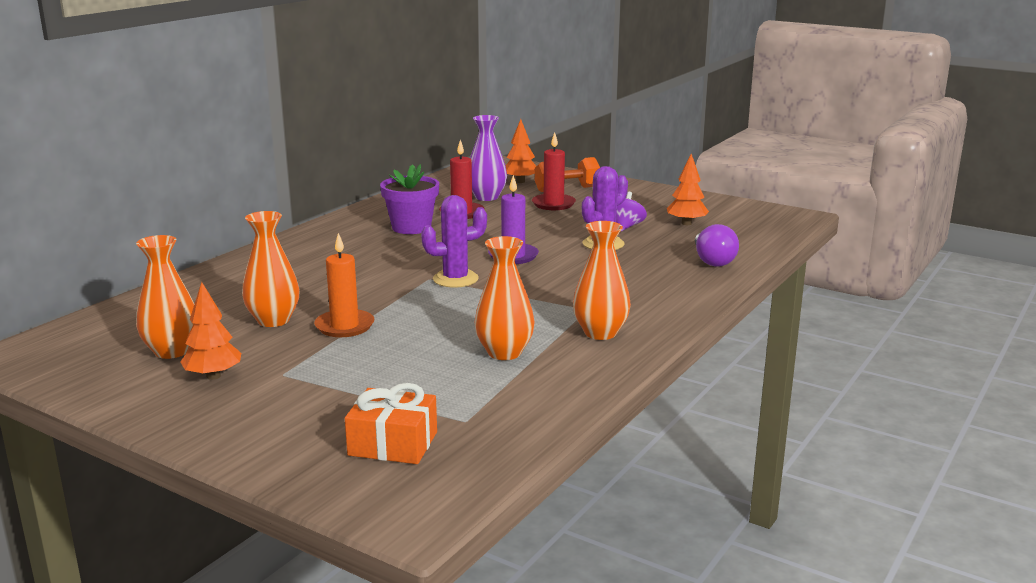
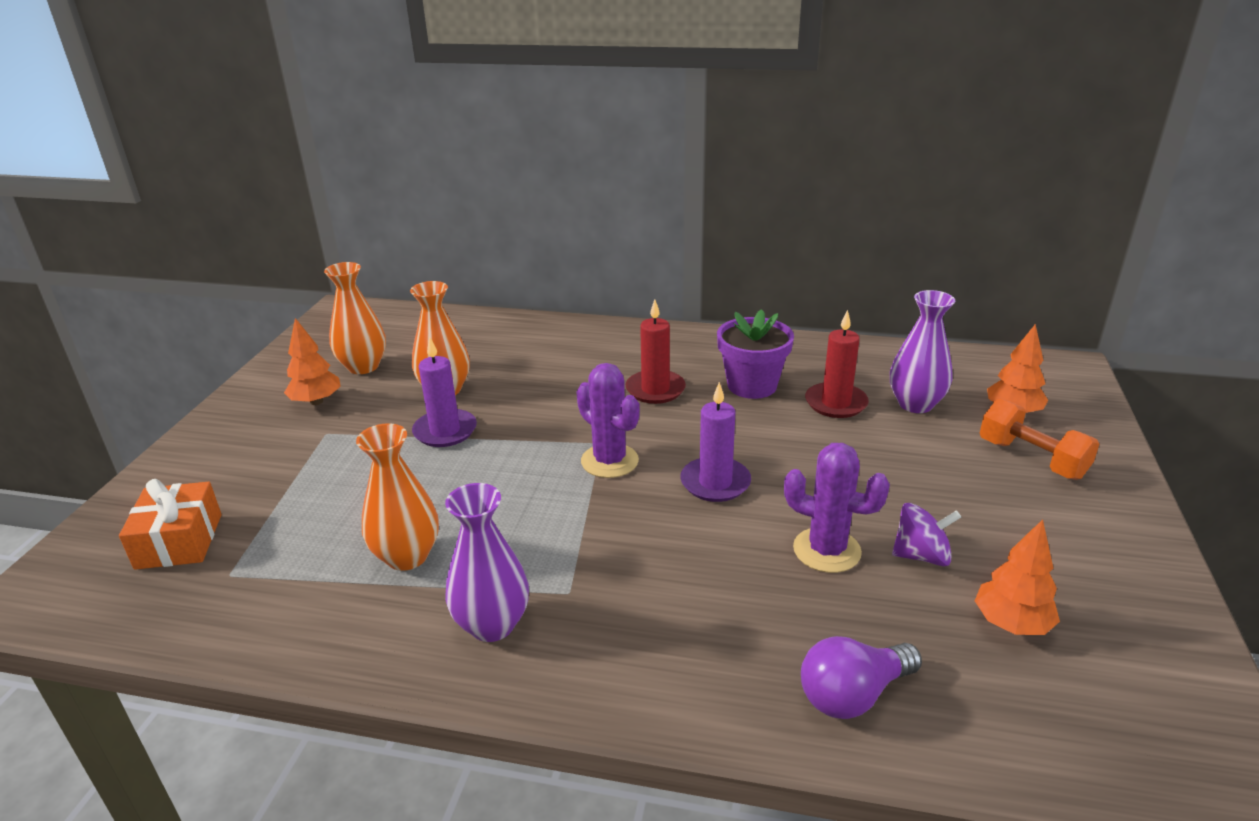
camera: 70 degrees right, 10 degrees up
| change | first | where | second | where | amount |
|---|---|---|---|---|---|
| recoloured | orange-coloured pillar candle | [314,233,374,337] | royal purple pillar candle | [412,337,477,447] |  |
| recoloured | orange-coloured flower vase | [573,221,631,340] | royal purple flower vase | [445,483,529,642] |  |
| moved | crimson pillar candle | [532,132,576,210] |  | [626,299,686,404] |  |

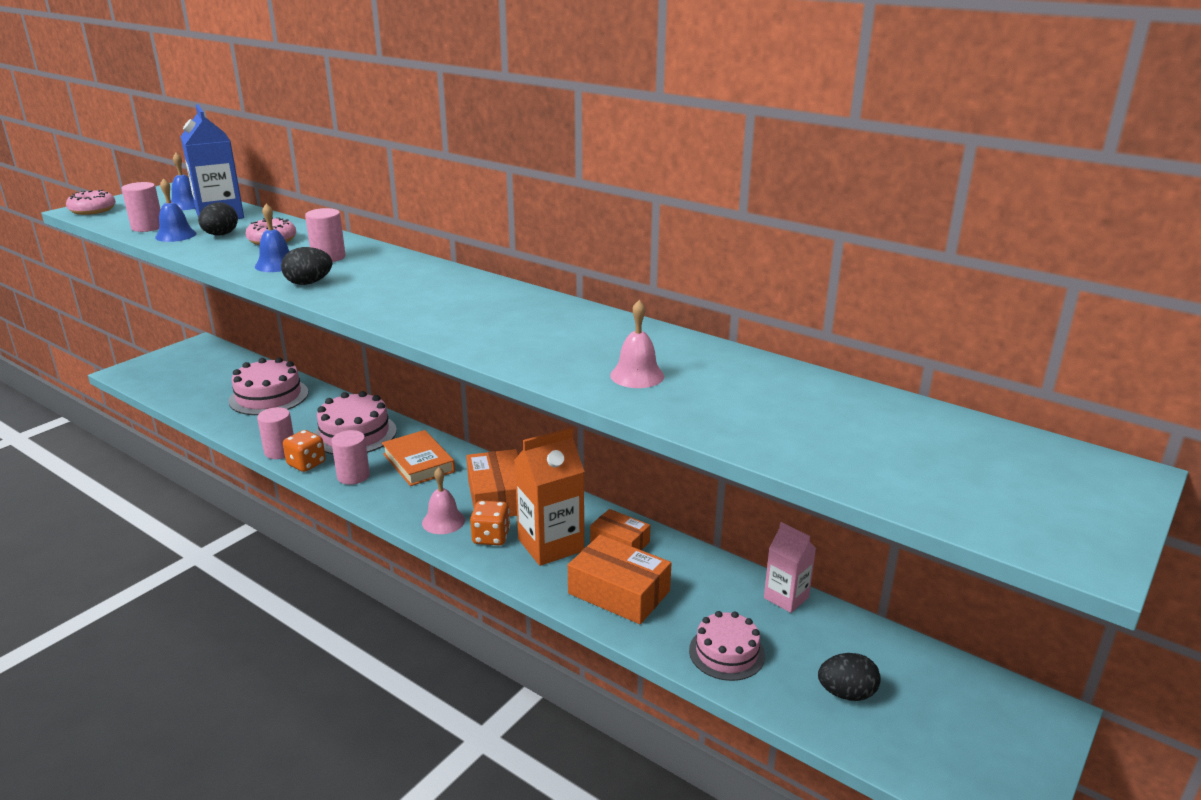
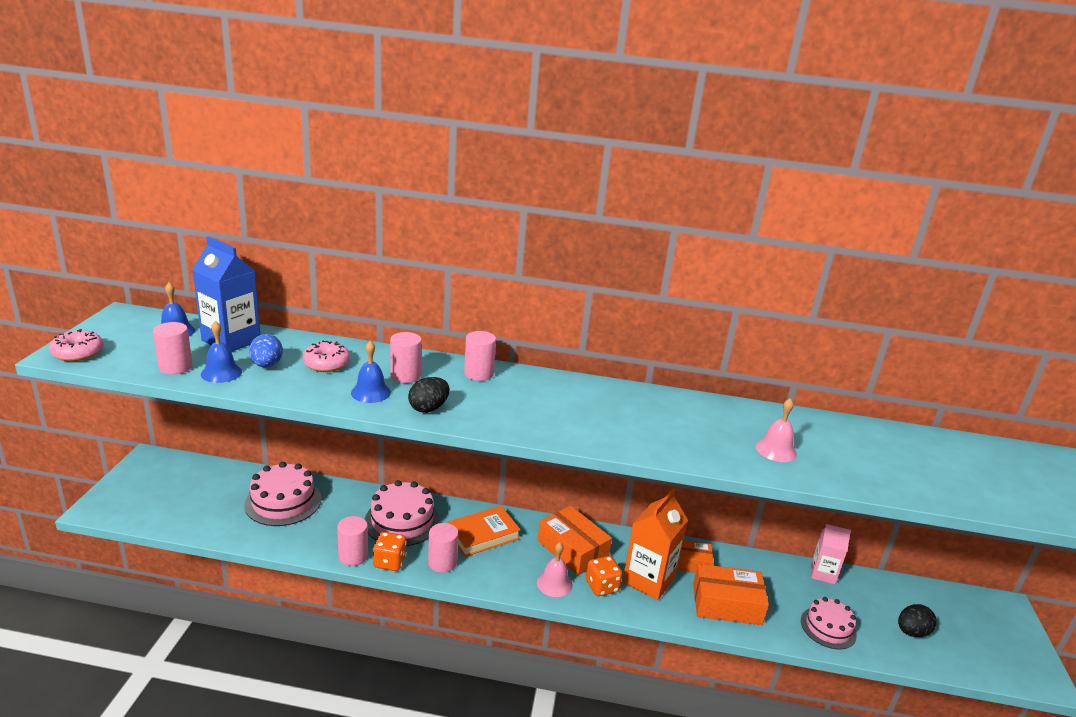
camera: 30 degrees left, 0 degrees up
| change | first | where | second | where | amount |
|---|---|---|---|---|---|
| recoloured | ebony toy egg | [198,202,238,235] | cobalt toy egg | [249,334,283,367] |  |
| turned | orange-coloured hardcover | [382,430,455,486] |  | [447,506,521,557] | 60 degrees counterclockwise |
| added |  |  | rose-pink solid cylinder | [464,331,496,381] |  |

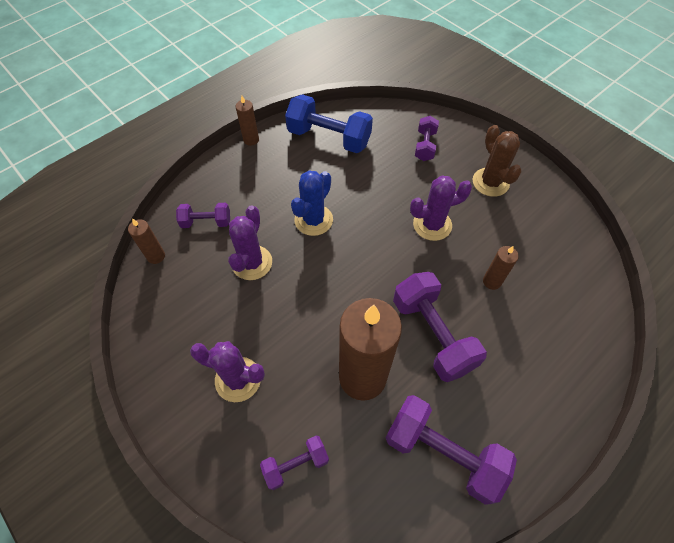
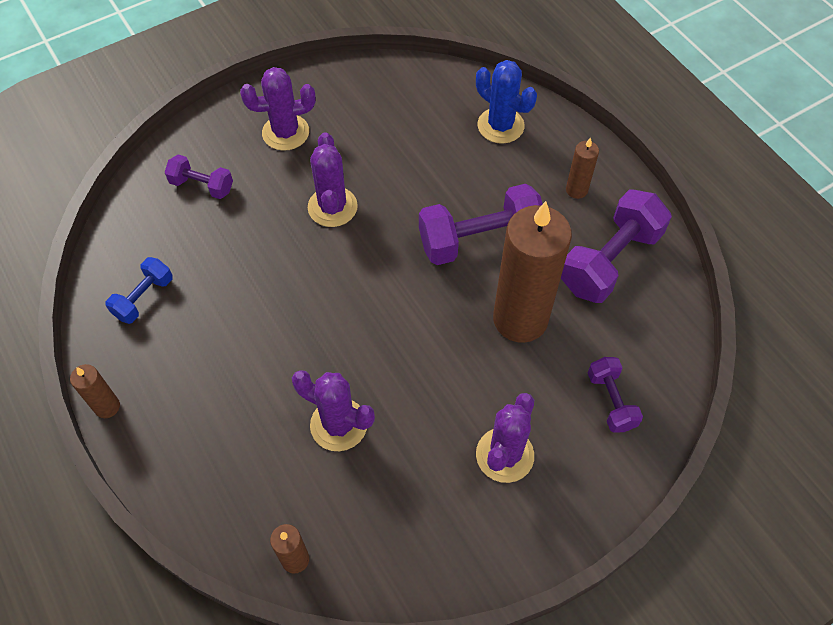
camera: 80 degrees left, 0 degrees up
| change | first | where | second | where | amount |
|---|---|---|---|---|---|
| resized | cobalt hand weight | [285,94,373,153] |  | [105,257,173,324] | x0.55 |
| recoloured | russet prickly plant | [472,125,522,197] | royal purple prickly plant | [240,67,316,151] |  |
| moved | cobalt prickly plant | [291,170,333,236] |  | [476,60,537,144] |  |
| moved | russet pillar candle | [483,246,519,290] |  | [566,137,599,199] |  |
| removed | royal purple hand weight | [176,203,230,228] |  |  |  |

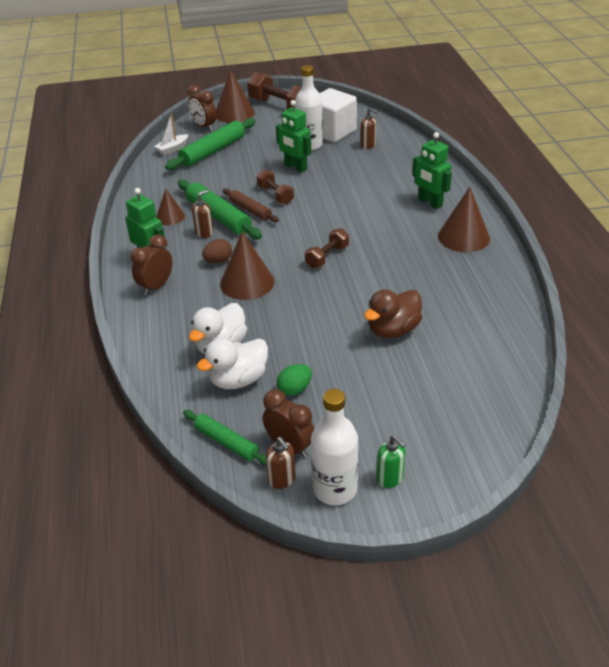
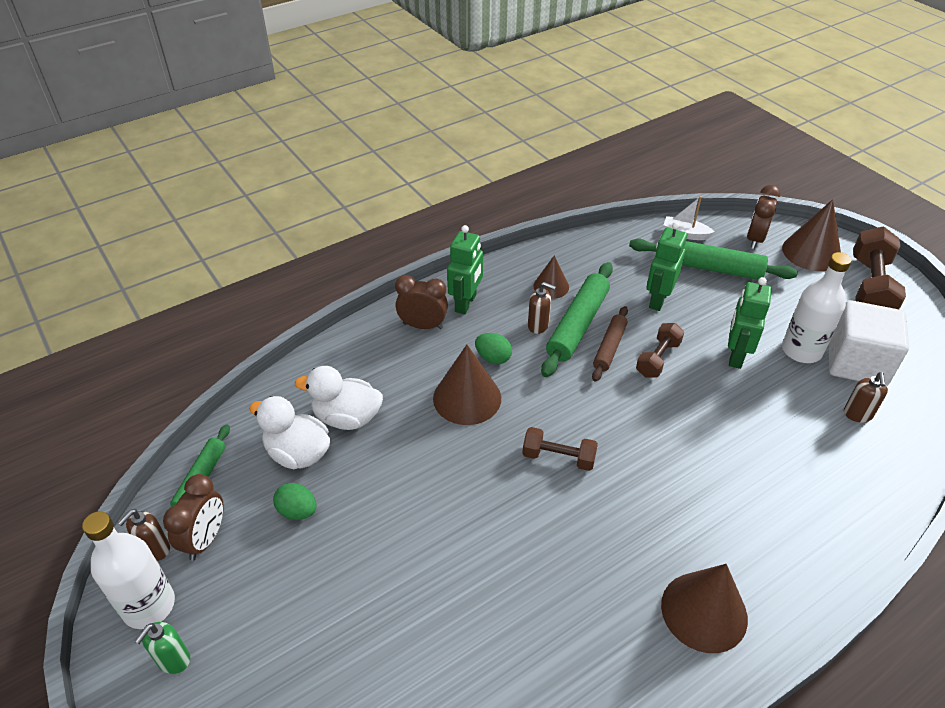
camera: 65 degrees right, 5 degrees up
| change | first | where | second | where | amount |
|---|---|---|---|---|---|
| recoloured | russet toy egg | [202,239,232,263] | leaf-green toy egg | [475,333,512,364] |  |
| moved | leaf-green robot | [412,132,452,209] |  | [646,222,687,311] |  |
| removed | russet toy duck | [364,289,422,338] |  |  |  |

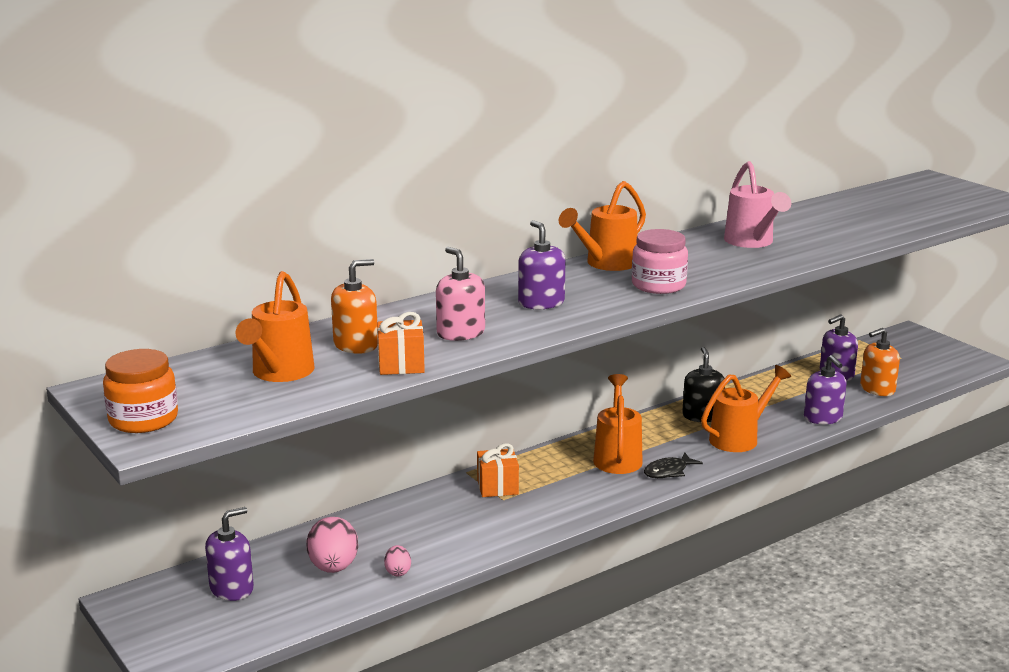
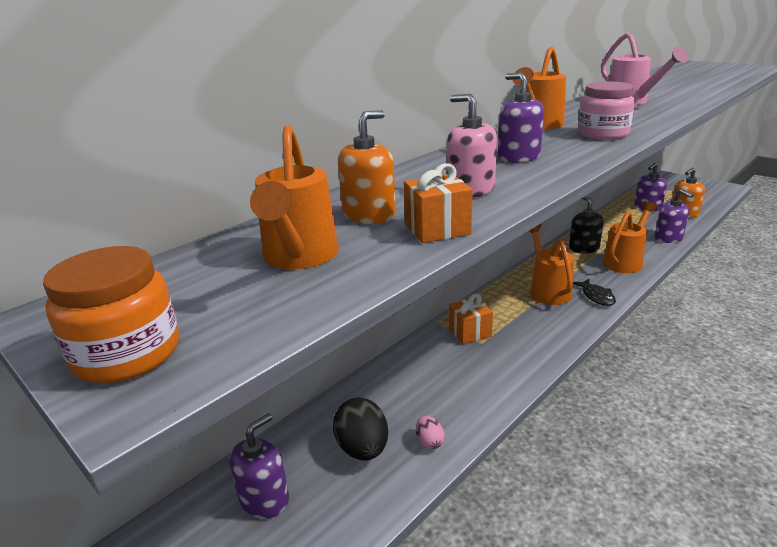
camera: 10 degrees left, 5 degrees up
| change | first | where | second | where | amount |
|---|---|---|---|---|---|
| recoloured | rose-pink toy egg | [306,517,358,573] | ebony toy egg | [333,398,388,461] |  |
| turned | ebony fish | [644,453,703,478] |  | [573,279,616,306] | 60 degrees counterclockwise |

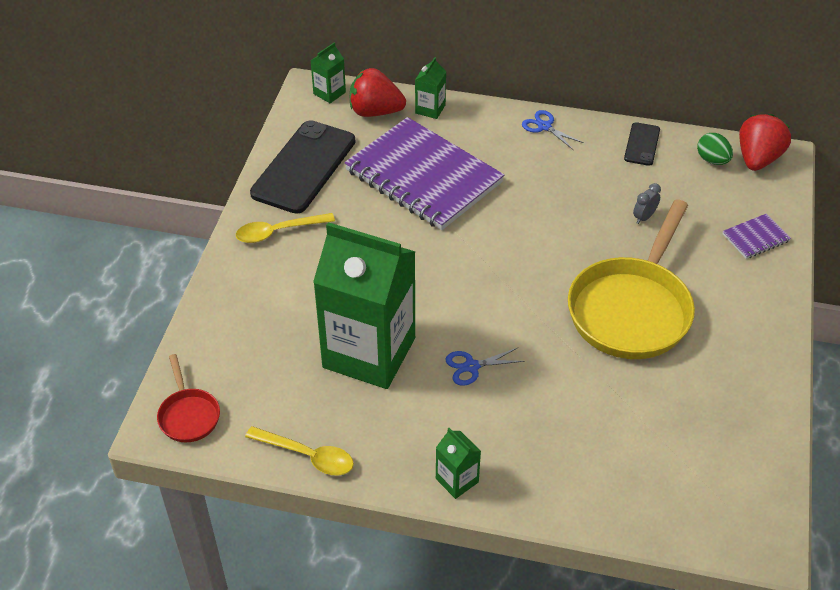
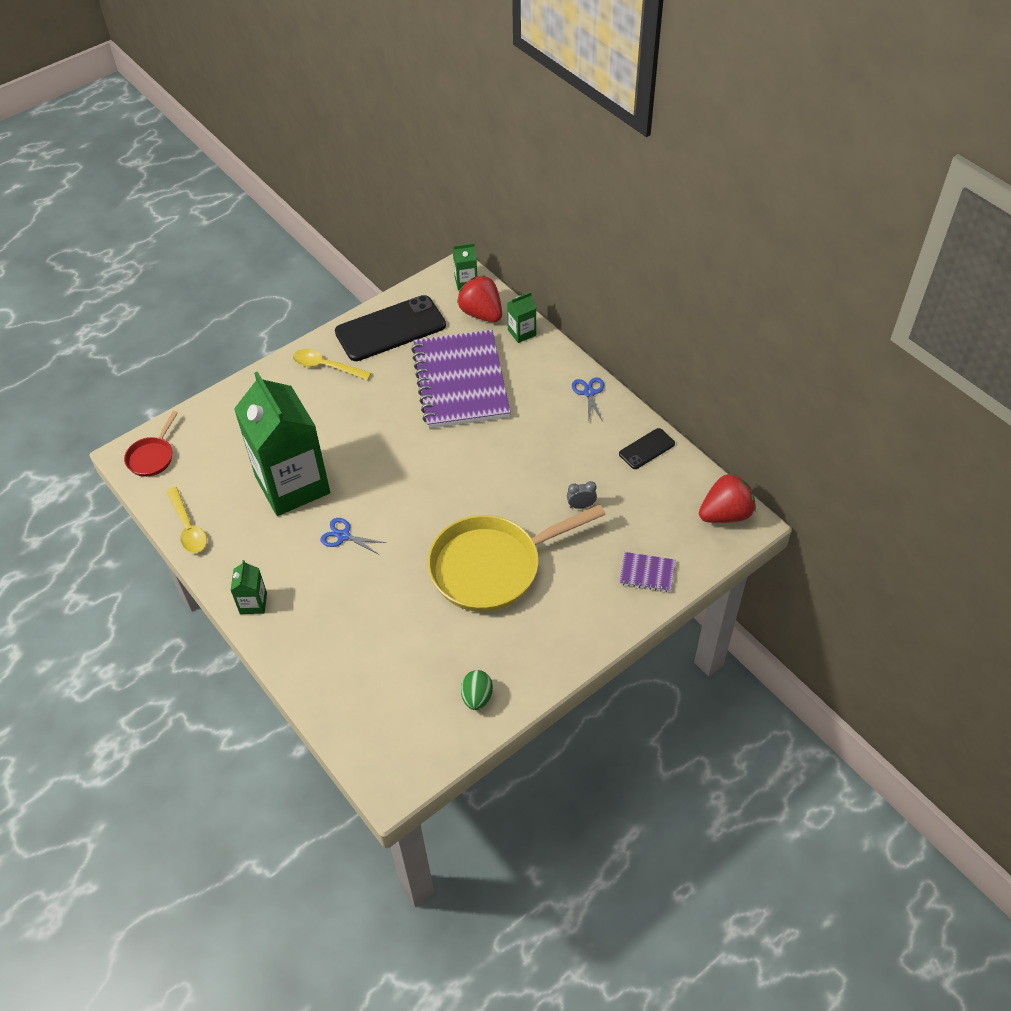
camera: 40 degrees right, 5 degrees up
| change | first | where | second | where | amount |
|---|---|---|---|---|---|
| moved | leaf-green toy egg | [697,133,733,165] |  | [461,670,493,710] |  |

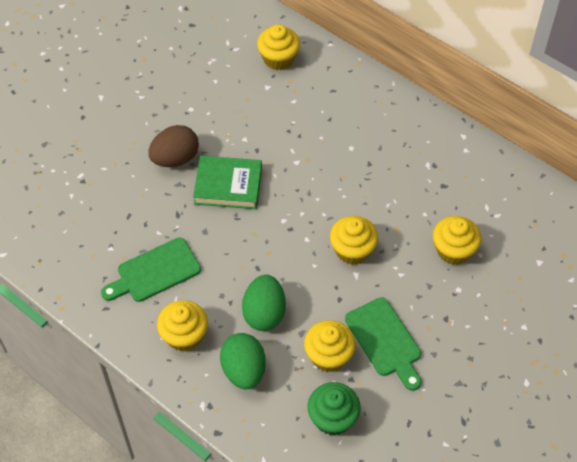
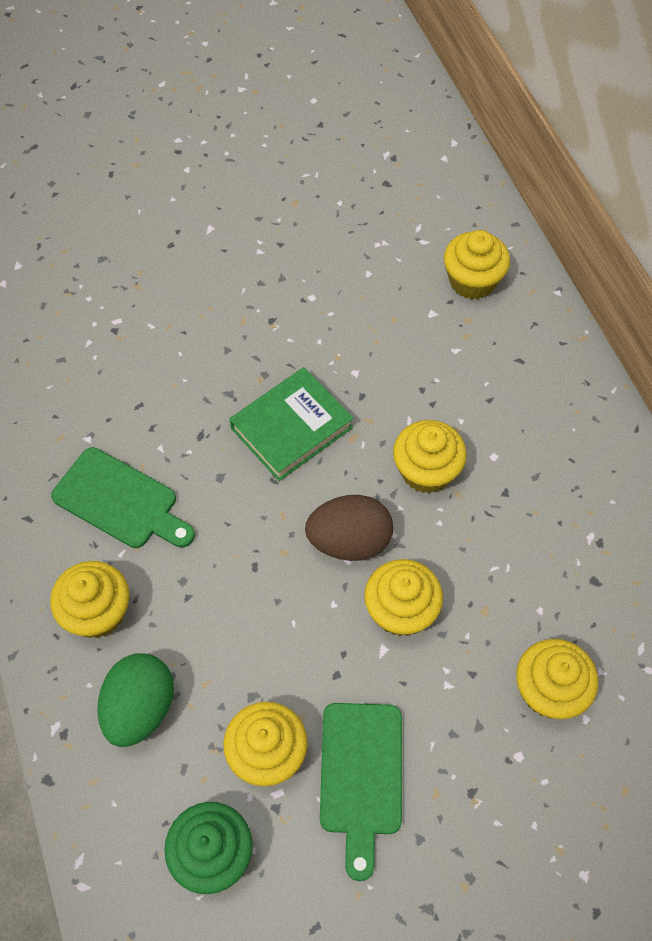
camera: 30 degrees right, 5 degrees up
| change | first | where | second | where | amount |
|---|---|---|---|---|---|
| turned | leaf-green cutting board | [101,238,201,302] |  | [51,447,195,548] | 150 degrees counterclockwise |
| turned | leaf-green hardcover | [193,156,262,209] |  | [230,367,354,481] | 75 degrees counterclockwise |
| moved | russet toy egg | [148,125,199,167] |  | [305,495,393,561] |  |
| added |  |  | yellow muffin | [393,420,467,493] |  |
| removed | leaf-green toy egg | [242,274,286,331] |  |  |  |

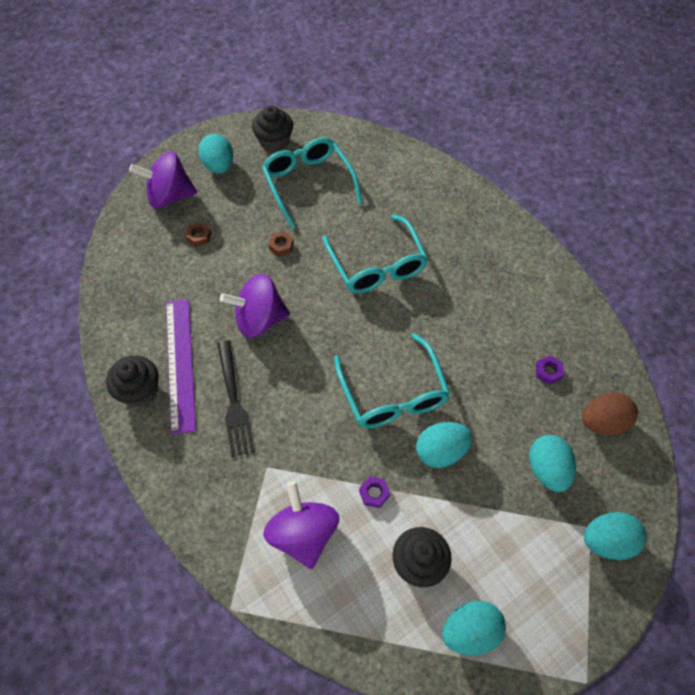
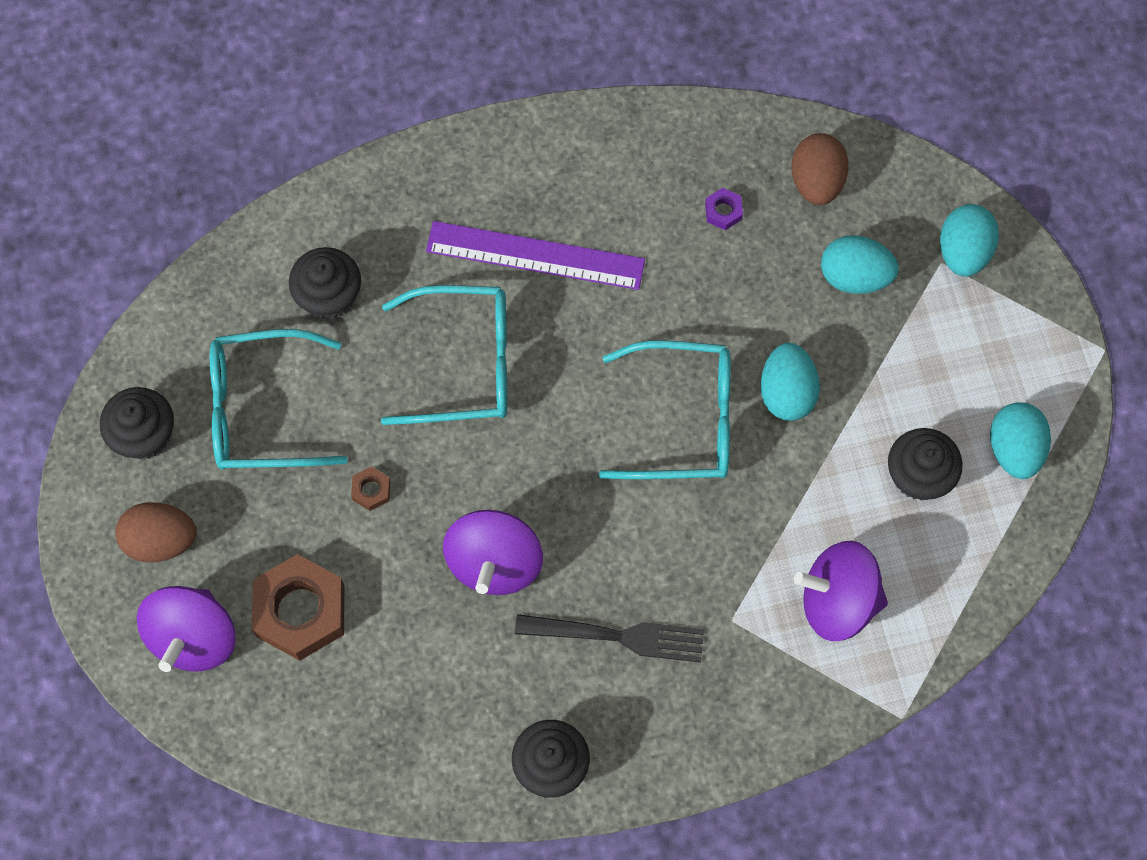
camera: 70 degrees left, 10 degrees up
| change | first | where | second | where | amount |
|---|---|---|---|---|---|
| recoloured | teal toy egg | [198,134,233,174] | russet toy egg | [115,502,197,562] |  |
| resized | russet hex nut | [185,222,211,247] |  | [252,554,345,661] | x2.32 |
| added |  |  | ebony muffin | [289,247,361,319] |  |
| moved | royal purple measuring stick | [166,299,196,435] |  | [426,221,645,290] |  |
| removed | royal purple hex nut | [359,476,390,508] |  |  |  |

